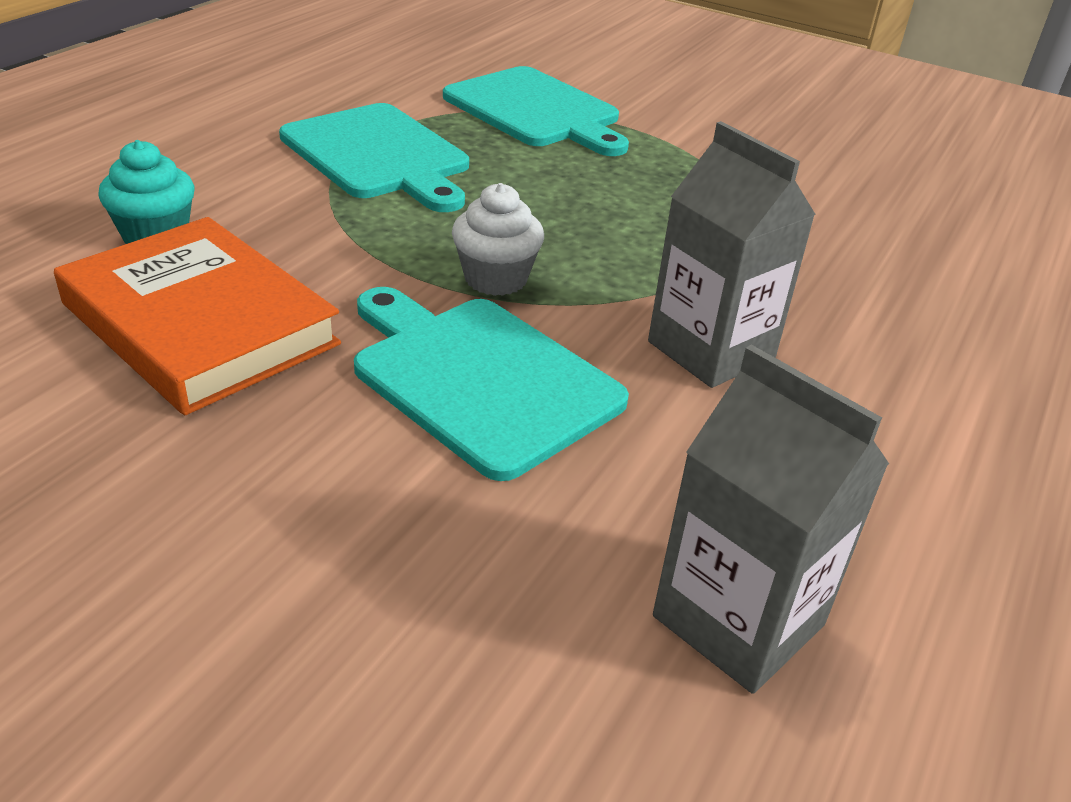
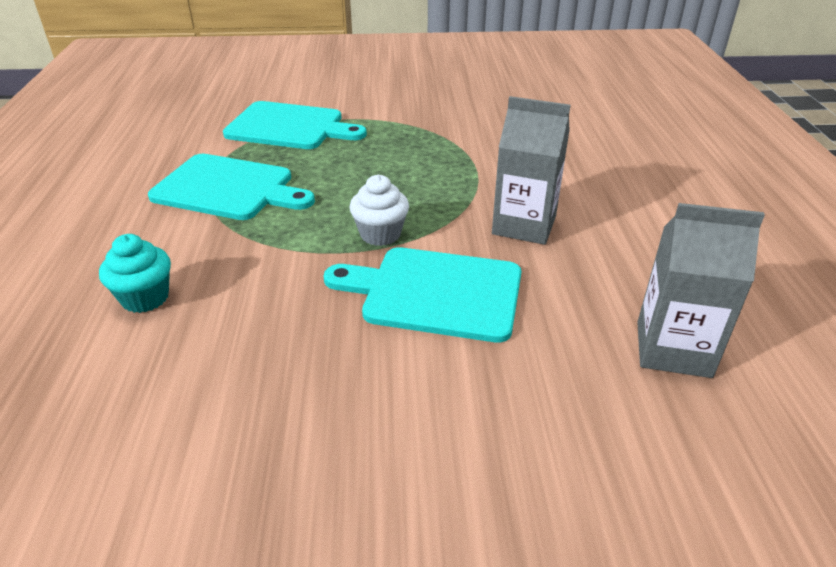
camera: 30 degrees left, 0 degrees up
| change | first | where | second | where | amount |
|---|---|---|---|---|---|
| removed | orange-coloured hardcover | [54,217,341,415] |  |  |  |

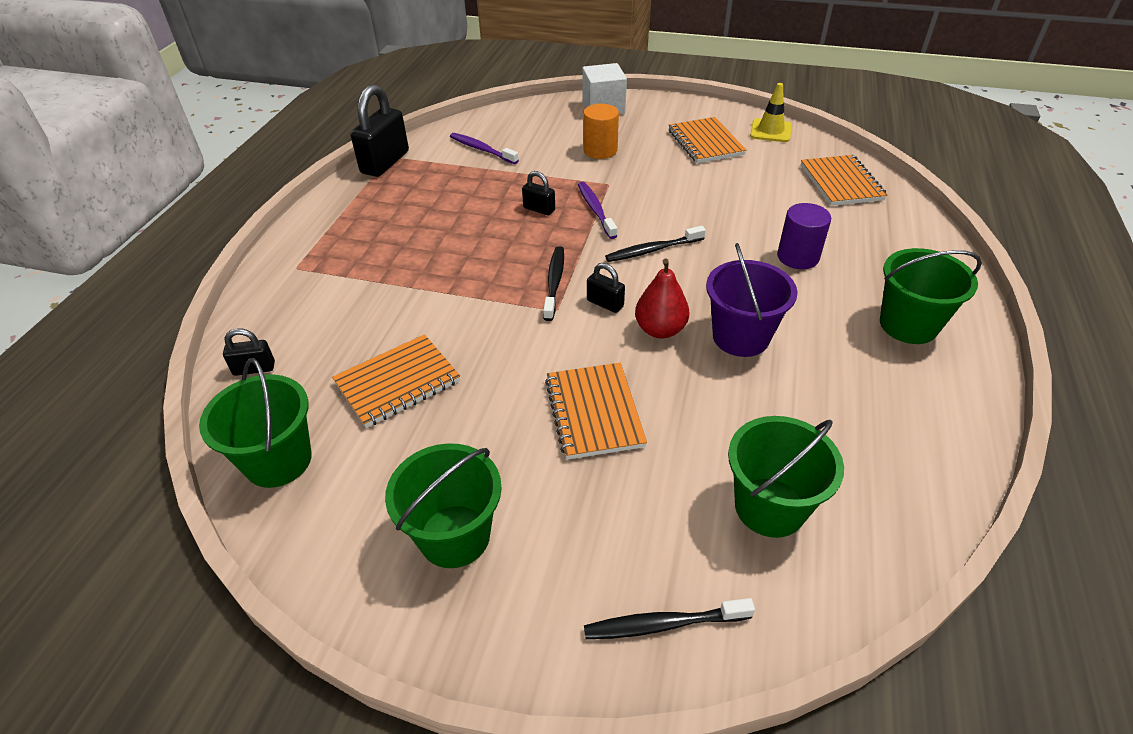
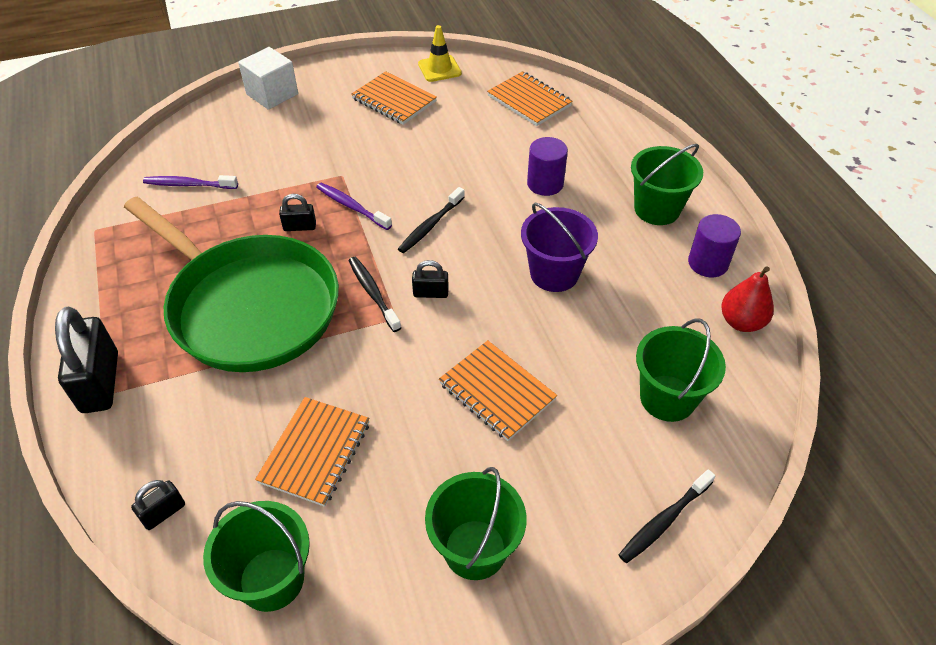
camera: 35 degrees left, 5 degrees up
| change | first | where | second | where | amount |
|---|---|---|---|---|---|
| moved | ebony lock | [351,85,409,177] |  | [55,306,118,413] |  |
| added |  |  | leaf-green frying pan | [124,197,339,372] |  |
| added |  |  | royal purple solid cylinder | [688,214,741,277] |  |
| moved | crimson pear fruit | [635,259,689,338] |  | [721,266,774,332] |  |
| removed | orange-coloured solid cylinder | [583,104,619,159] |  |  |  |

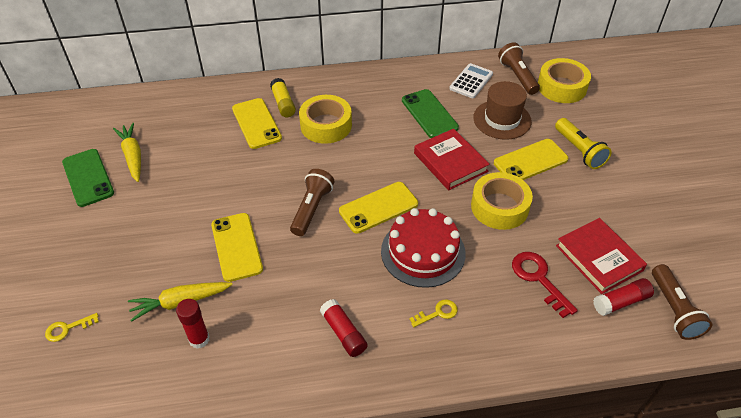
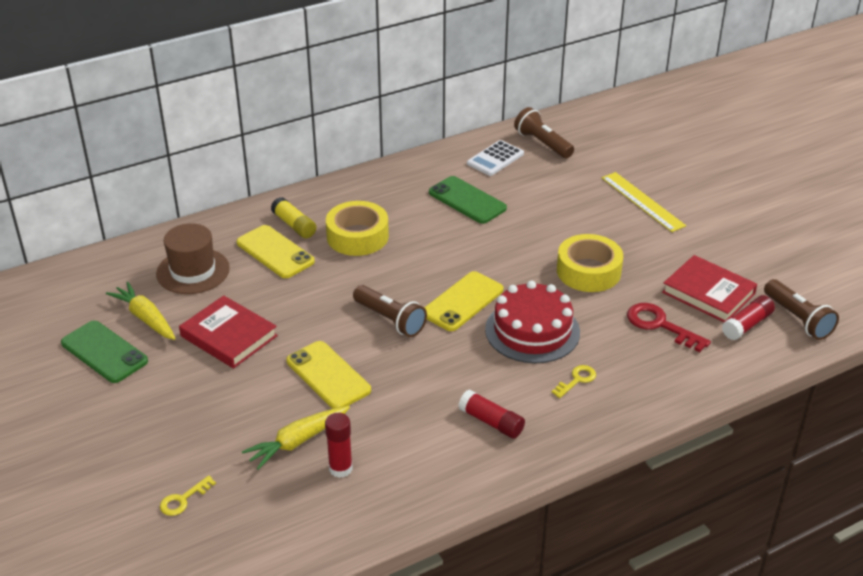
camera: 20 degrees left, 10 degrees down
| change | first | where | second | where | amount |
|---|---|---|---|---|---|
| moved | russet hat | [473,81,532,140] |  | [156,223,230,294] |  |
| moved | crimson hardcover | [414,129,490,190] |  | [179,295,278,368] |  |
| turned | russet flashlight | [290,169,334,236] |  | [353,285,427,337] | 135 degrees clockwise |
| turned | pure white adding machine | [449,63,493,98] |  | [467,140,524,176] | 150 degrees counterclockwise |
| replaced | yellow flashlight | [555,118,612,169] | yellow measuring stick | [602,172,686,232] |  |
| removed | yellow phone | [494,139,568,180] |  |  |  |
| removed | yellow roll of tape | [538,58,591,103] |  |  |  |

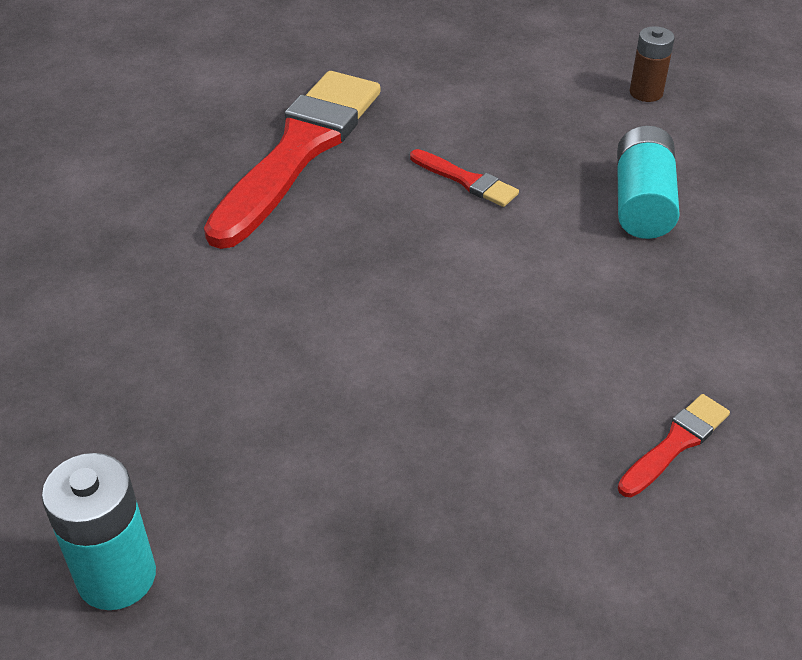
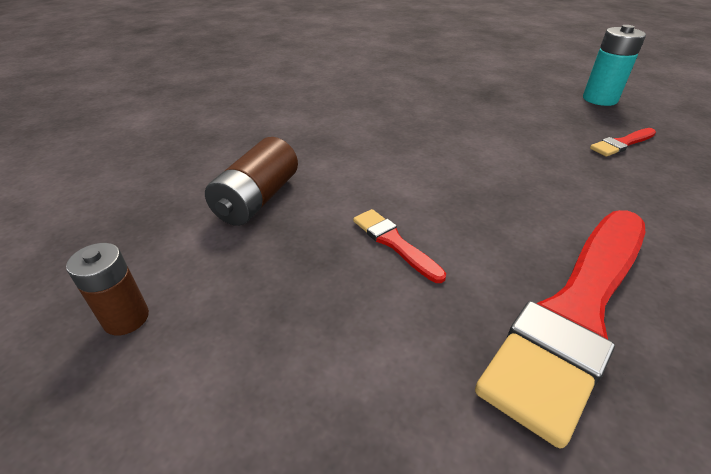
camera: 165 degrees left, 5 degrees down
| change | first | where | second | where | amount |
|---|---|---|---|---|---|
| recoloured | teal battery | [617,126,680,239] | russet battery | [205,137,298,226] |  |
| moved | crimson paint brush | [618,394,730,497] |  | [590,128,656,157] |  |

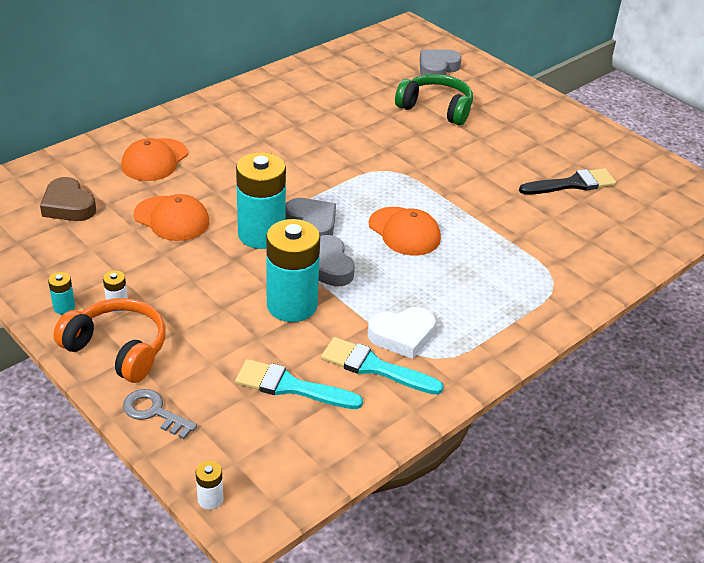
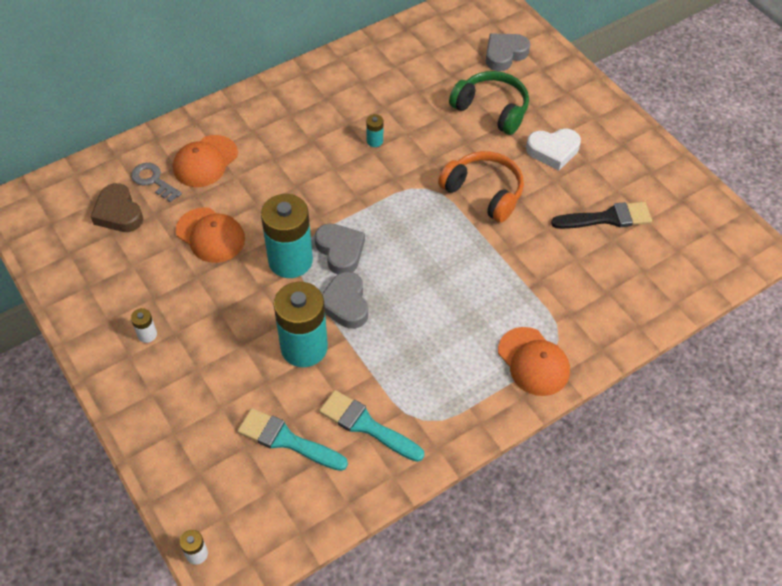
camera: 10 degrees right, 15 degrees up
| change | first | where | second | where | amount |
|---|---|---|---|---|---|
| moved | grey key | [123,389,197,439] |  | [131,163,182,202] |  |
| moved | teal battery | [48,272,75,314] |  | [366,114,383,147] |  |
| moved | orange-coloured headphones | [54,298,166,383] |  | [438,151,524,223] |  |
| moved | orange-coloured peaked cap | [369,207,441,255] |  | [498,327,570,396] |  |
| moved | pure white heart | [368,307,436,359] |  | [526,128,581,170] |  |

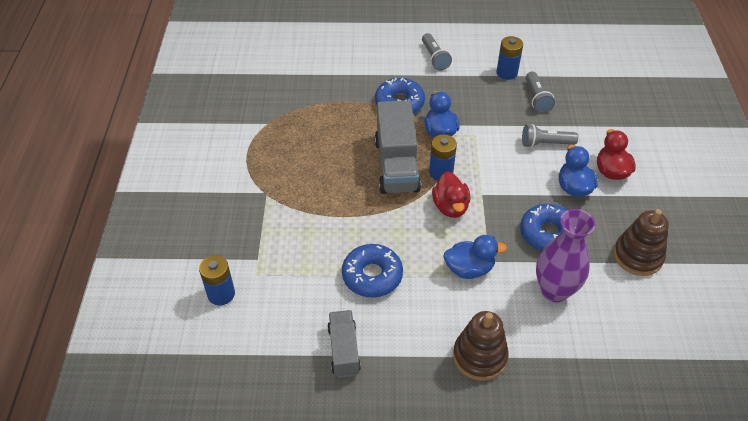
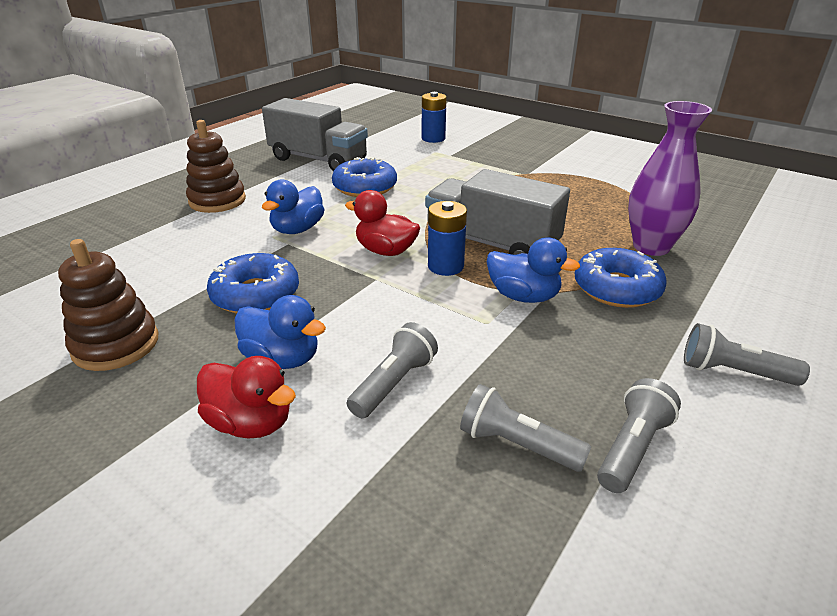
camera: 125 degrees right, 15 degrees down
| change | first | where | second | where | amount |
|---|---|---|---|---|---|
| resized | grey truck | [327,310,361,378] |  | [262,98,368,171] | x1.71 |
| replaced | cobalt battery | [496,36,523,80] | grey flashlight | [597,378,681,493] |  |
| moved | royal purple flower vase | [536,209,596,302] |  | [628,101,712,256] |  |

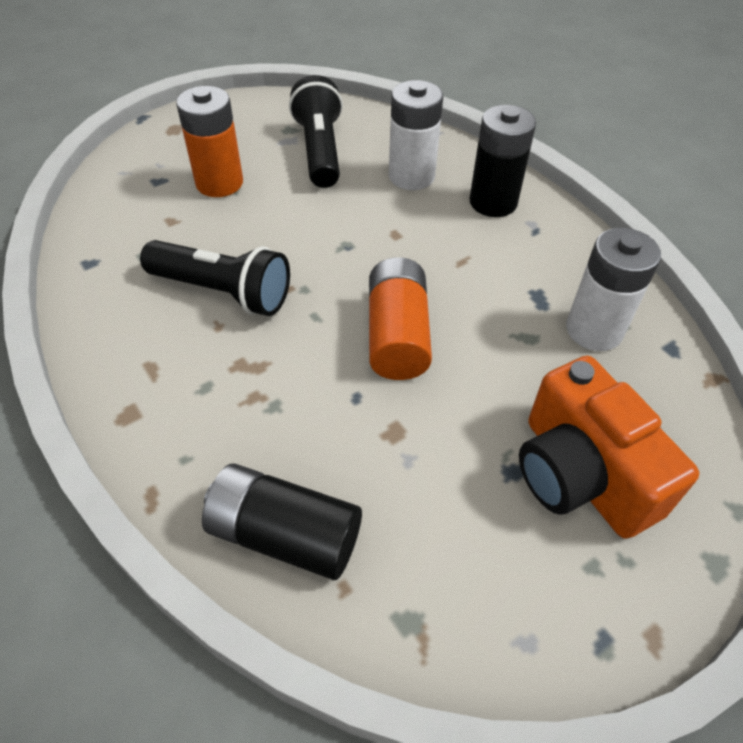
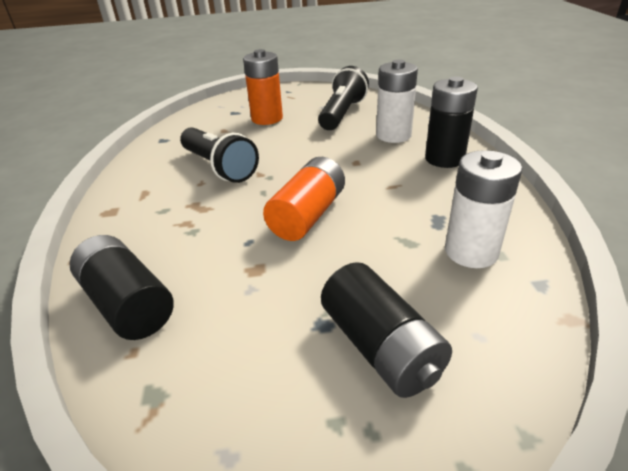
camera: 30 degrees right, 15 degrees down
| change | first | where | second | where | amount |
|---|---|---|---|---|---|
| replaced | orange-coloured photo camera | [519,356,700,539] | ebony battery | [321,262,452,398] |  |

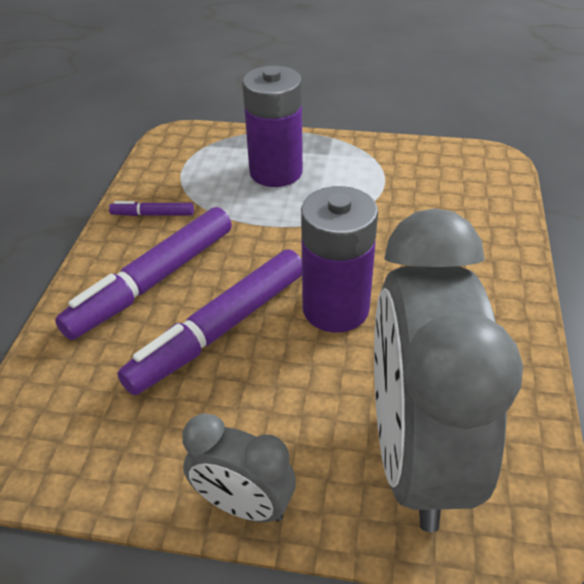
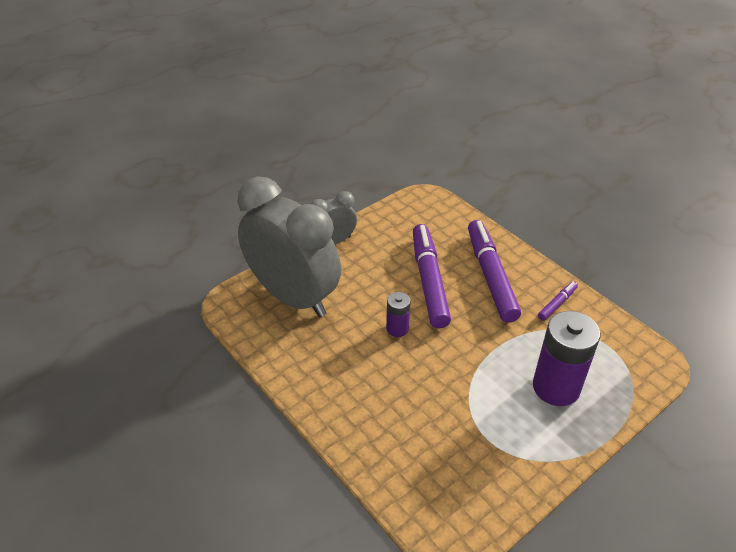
camera: 130 degrees right, 0 degrees up
| change | first | where | second | where | amount |
|---|---|---|---|---|---|
| resized | royal purple battery | [301,186,378,332] |  | [386,292,411,337] | x0.51 |

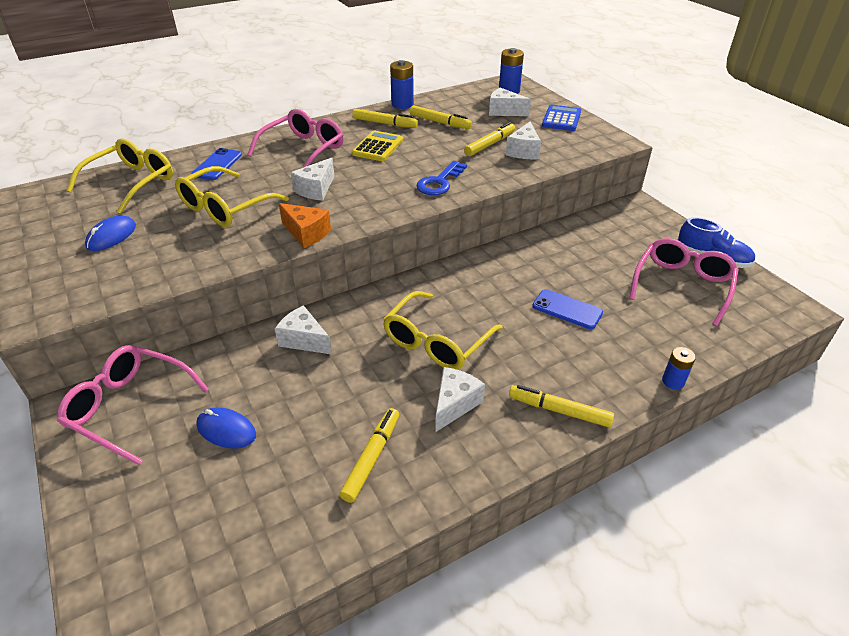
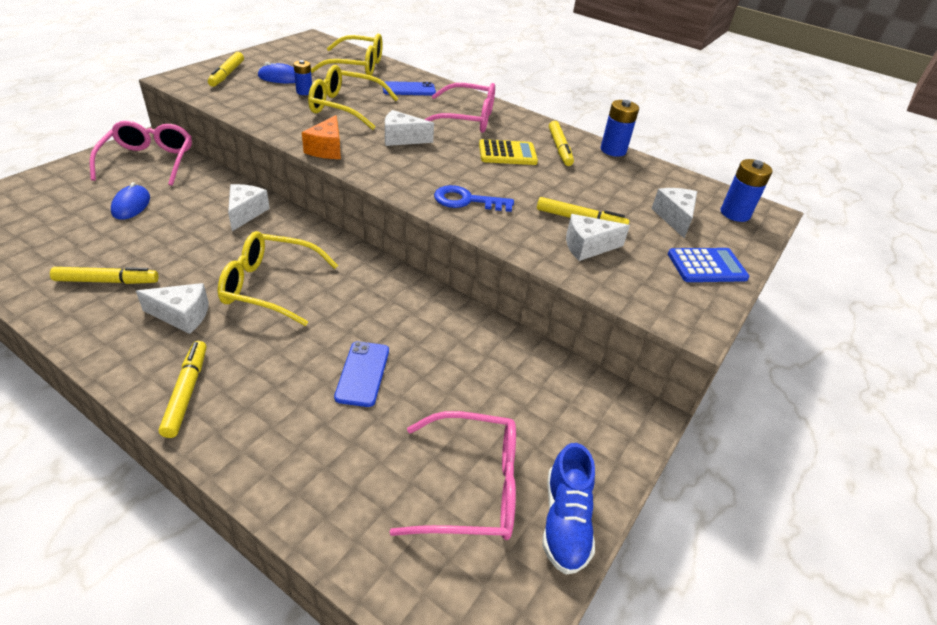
camera: 60 degrees right, 0 degrees up
| change | first | where | second | where | amount |
|---|---|---|---|---|---|
| moved | yellow felt pen | [410,105,472,129] |  | [208,52,244,87] |  |
| moved | cobalt battery | [662,347,696,390] |  | [293,60,312,95] |  |

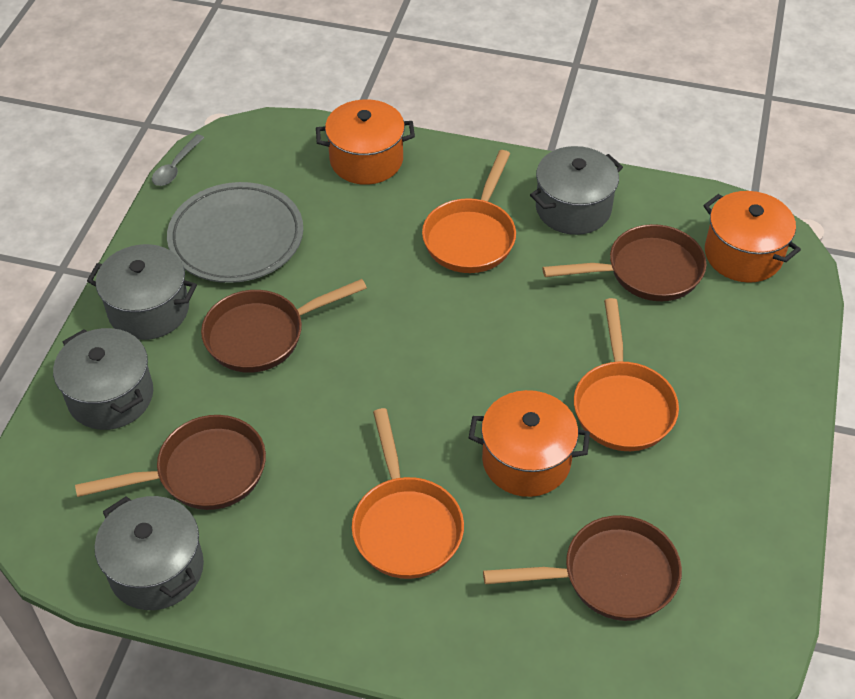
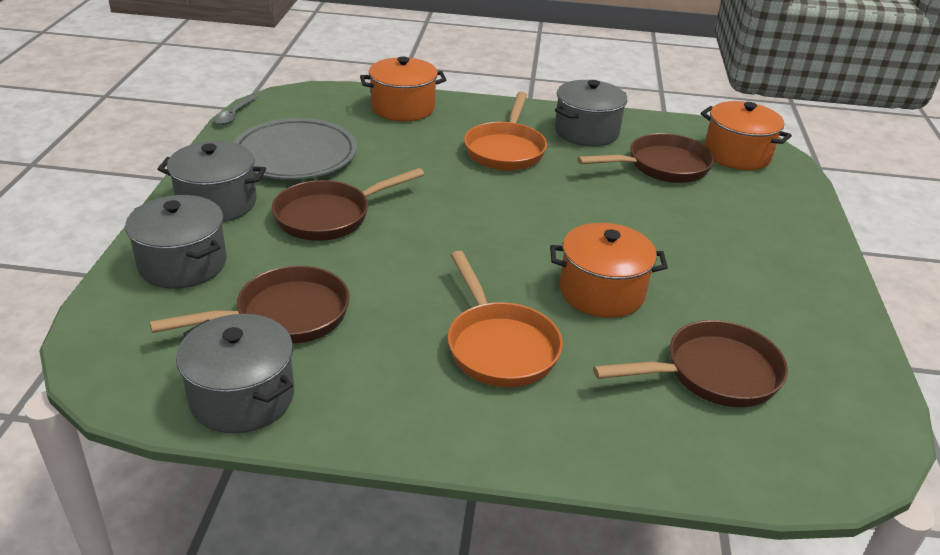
camera: 10 degrees left, 15 degrees down
| change | first | where | second | where | amount |
|---|---|---|---|---|---|
| removed | orange-coloured frying pan | [574,298,679,451] |  |  |  |

